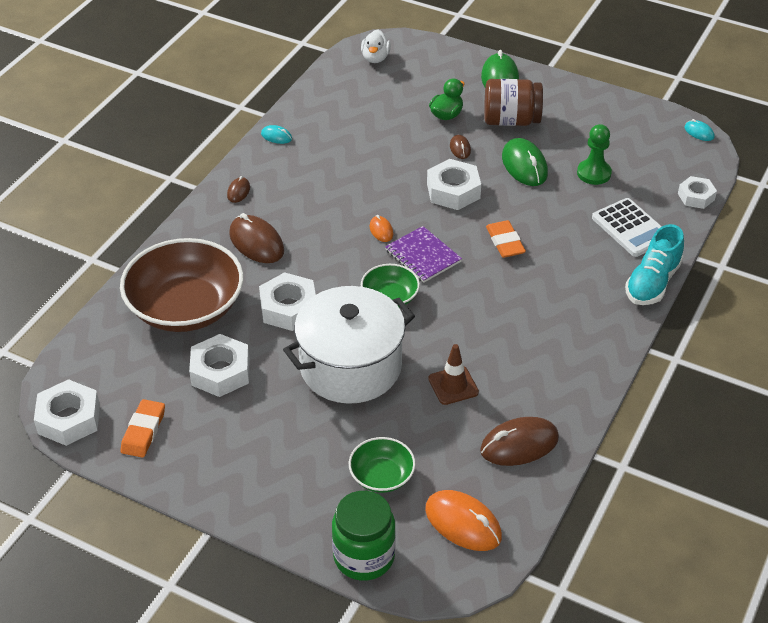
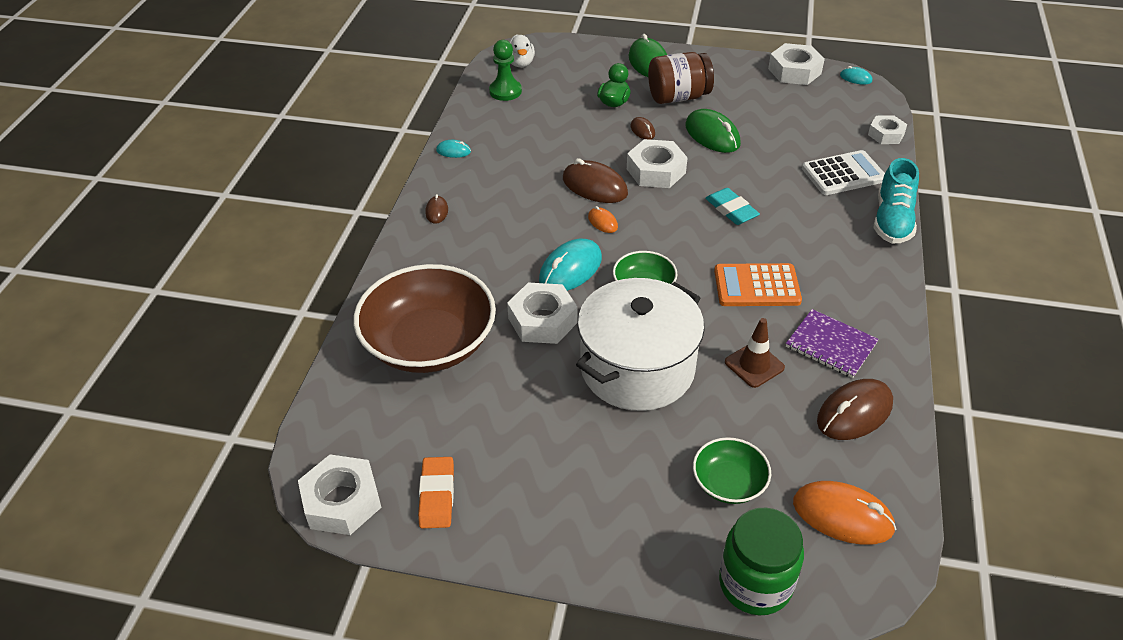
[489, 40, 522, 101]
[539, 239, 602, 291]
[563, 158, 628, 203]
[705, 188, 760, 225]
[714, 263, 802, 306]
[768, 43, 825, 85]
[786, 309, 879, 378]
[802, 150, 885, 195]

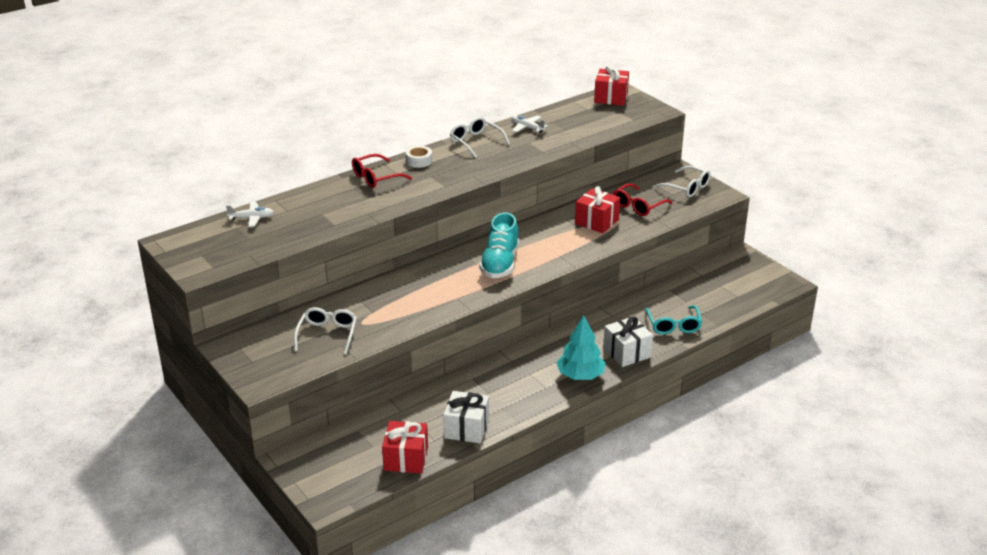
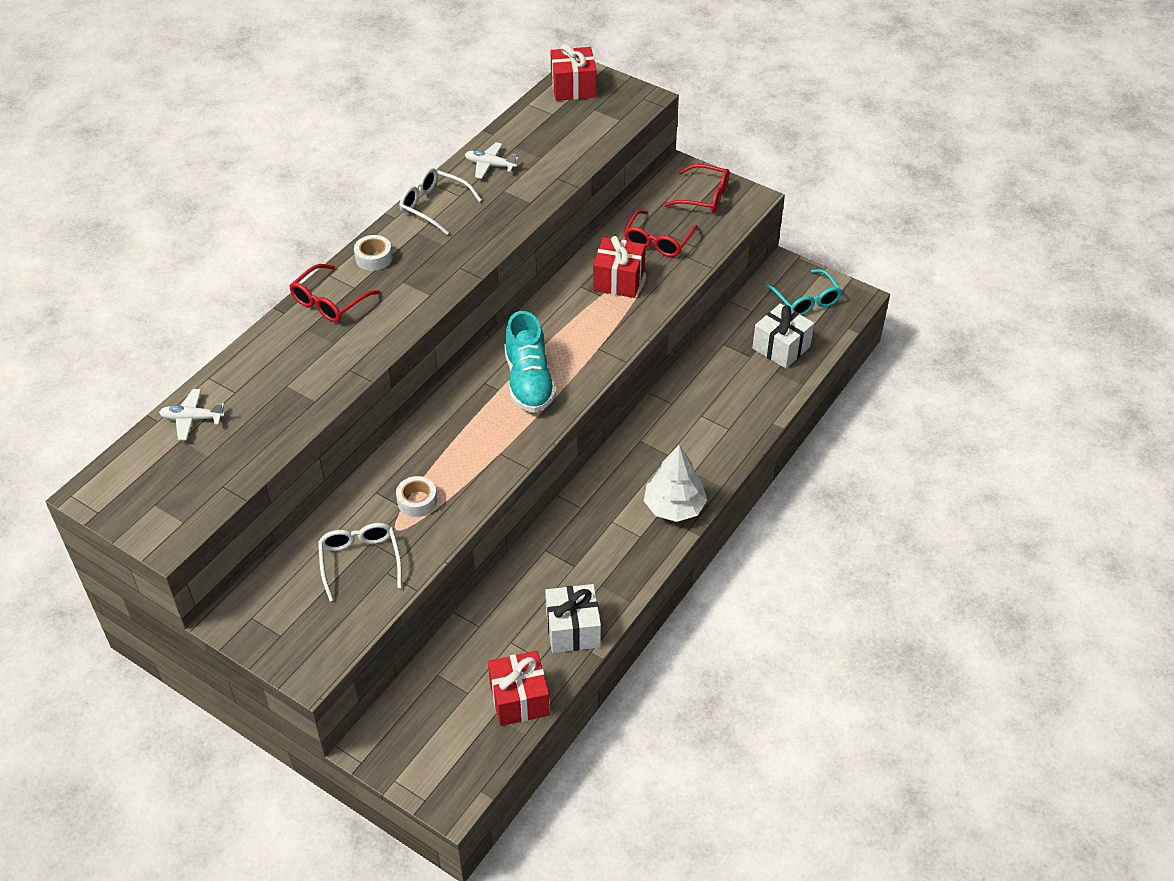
[159, 389, 225, 440]
[396, 476, 437, 517]
[644, 445, 707, 522]
[663, 164, 729, 213]
[752, 303, 814, 369]
[765, 269, 842, 315]

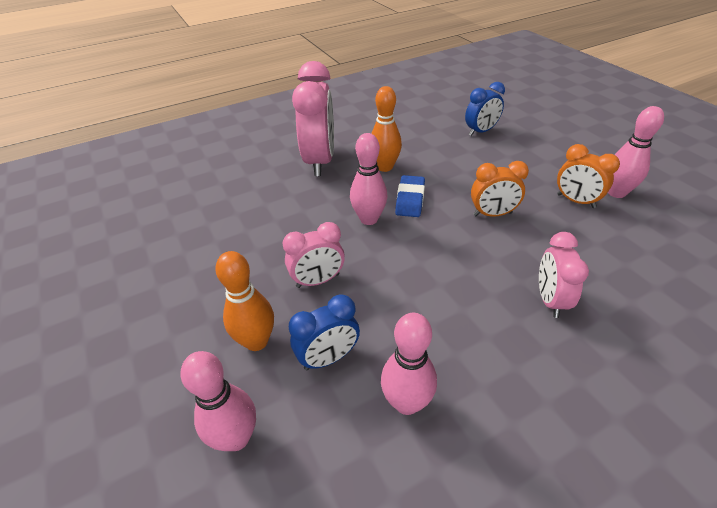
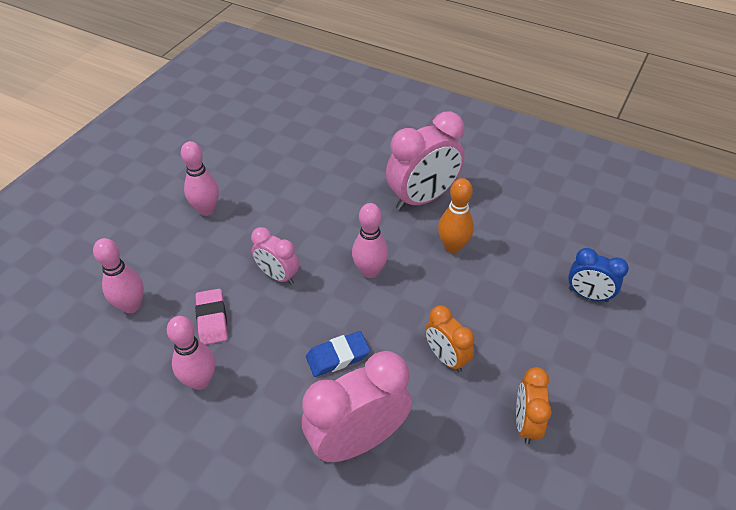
[181, 141, 219, 216]
[195, 289, 228, 345]
[302, 351, 412, 462]
[306, 331, 370, 377]
[215, 251, 274, 351] (first image)

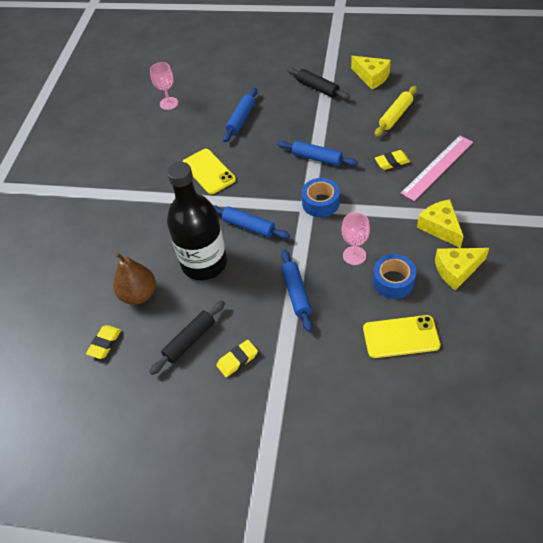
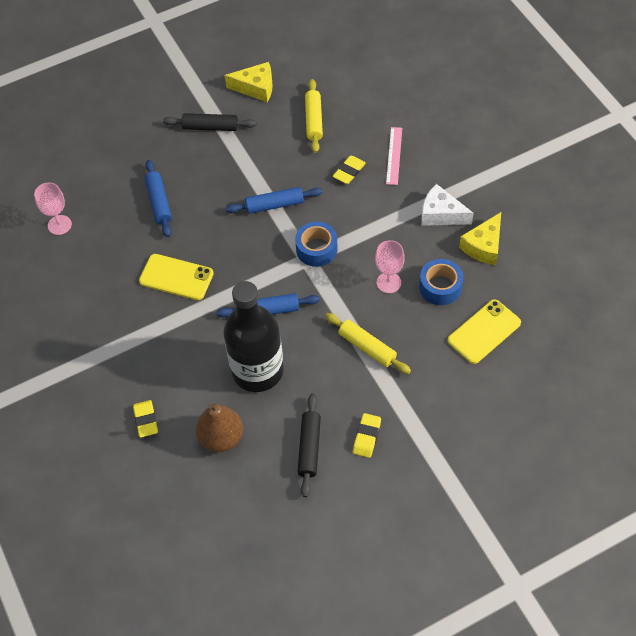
[133, 400, 158, 438]
[325, 313, 411, 374]
[386, 127, 402, 185]
[421, 184, 473, 226]

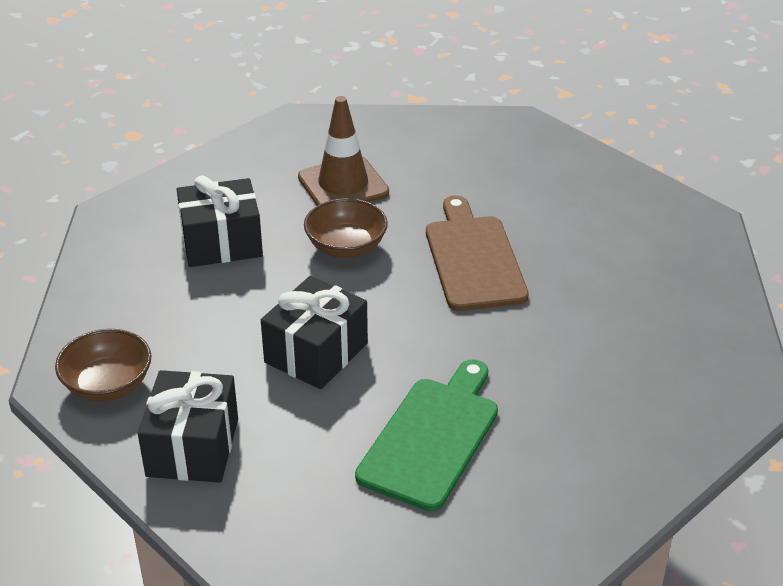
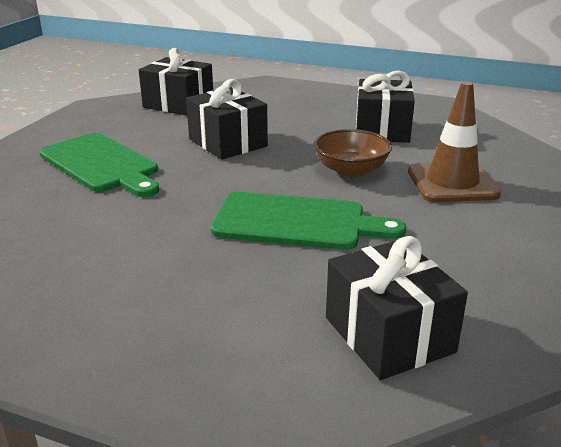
[211, 192, 406, 250]
[326, 236, 468, 380]
[55, 329, 152, 402] (first image)

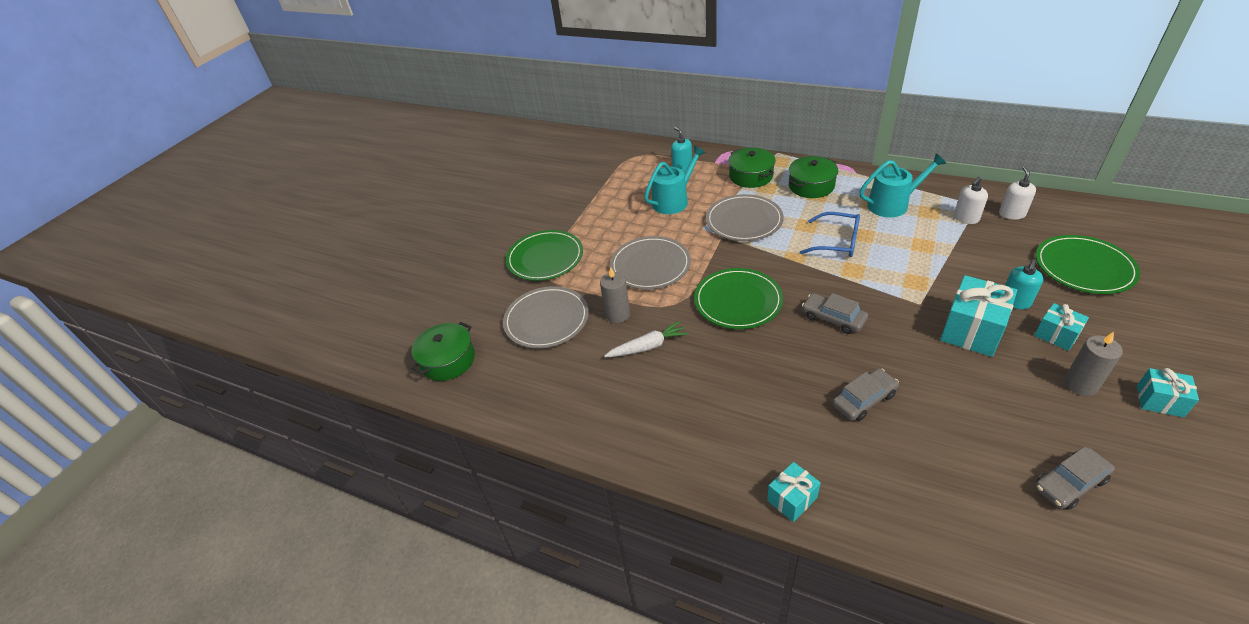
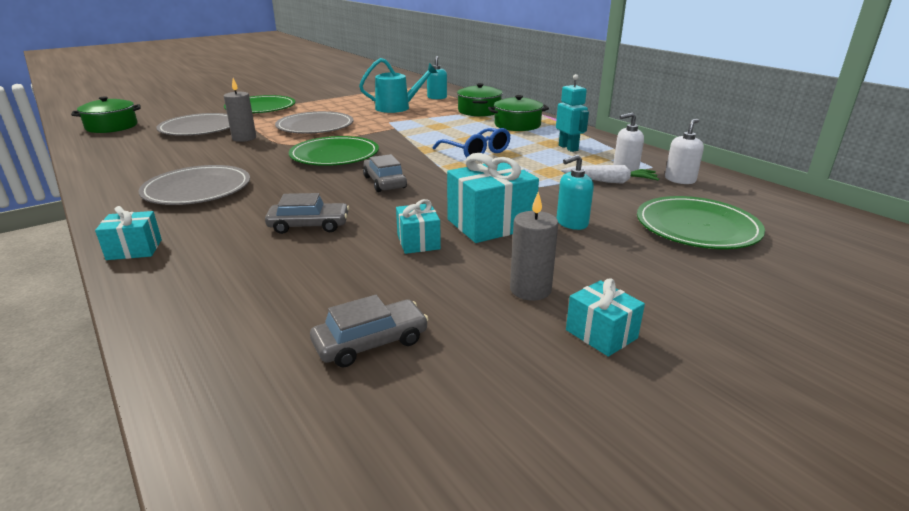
[138, 165, 250, 205]
[310, 295, 429, 368]
[396, 199, 441, 254]
[556, 74, 589, 152]
[561, 165, 659, 184]

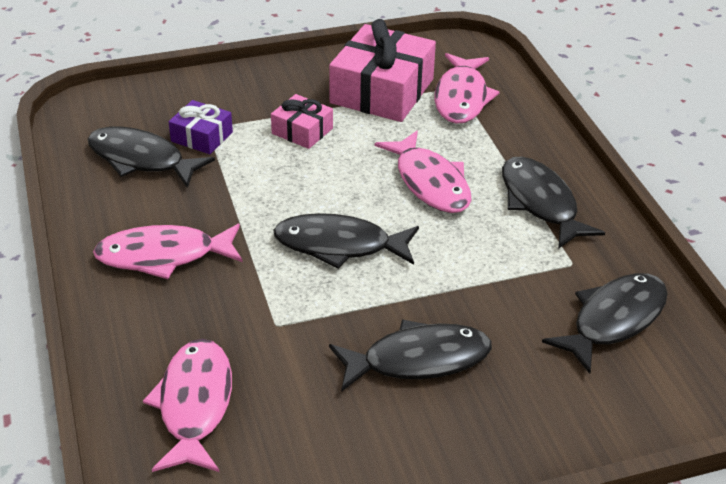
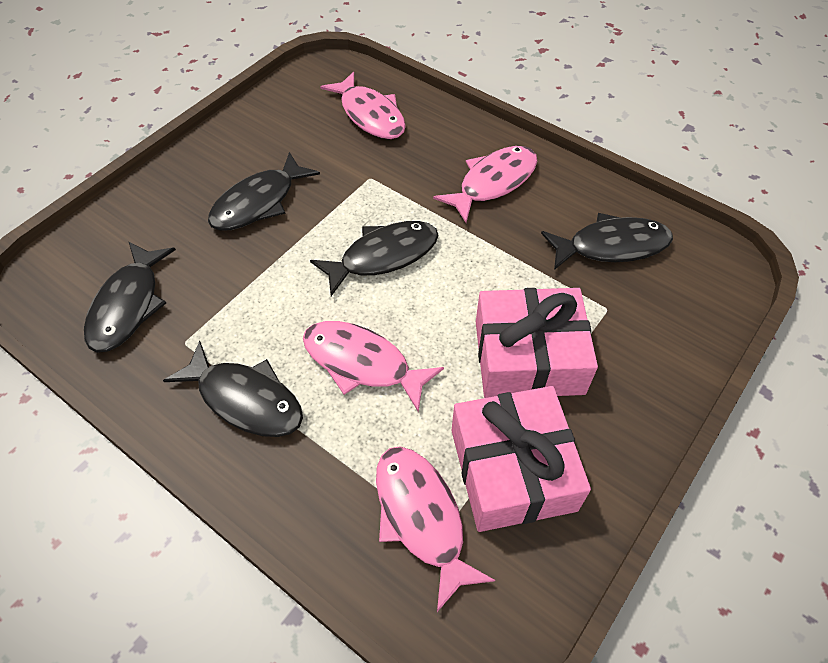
[476, 288, 598, 398]
[169, 100, 233, 154] (first image)

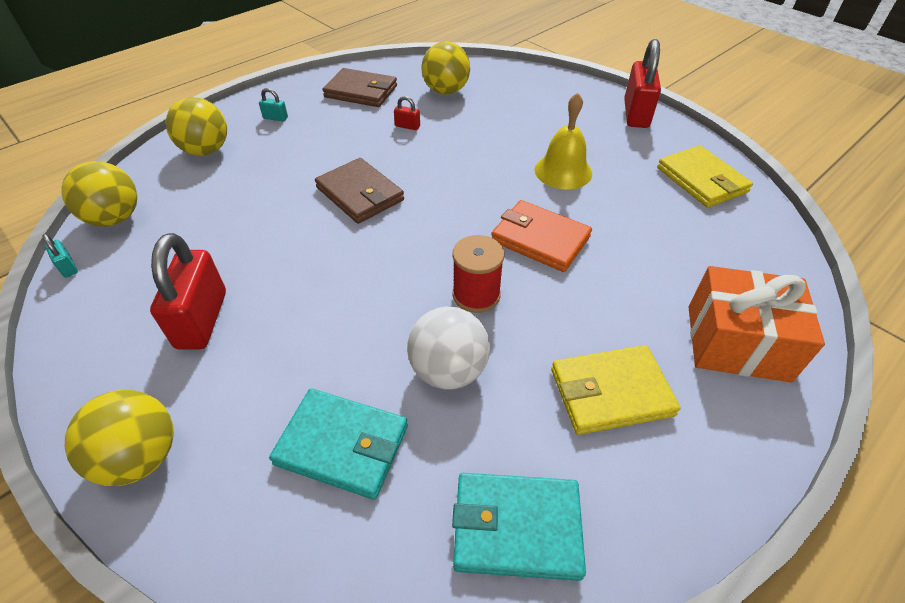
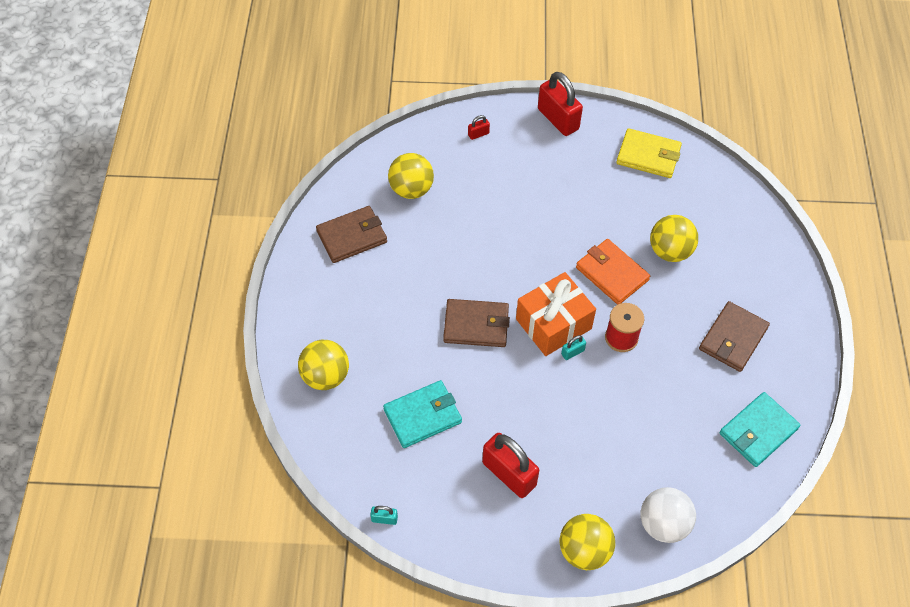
[383, 380, 462, 448]
[468, 115, 490, 140]
[516, 272, 596, 356]
[561, 335, 586, 360]
[576, 239, 650, 305]
[640, 487, 696, 543]
[650, 215, 698, 262]
[699, 301, 770, 372]
[535, 92, 592, 189] (first image)

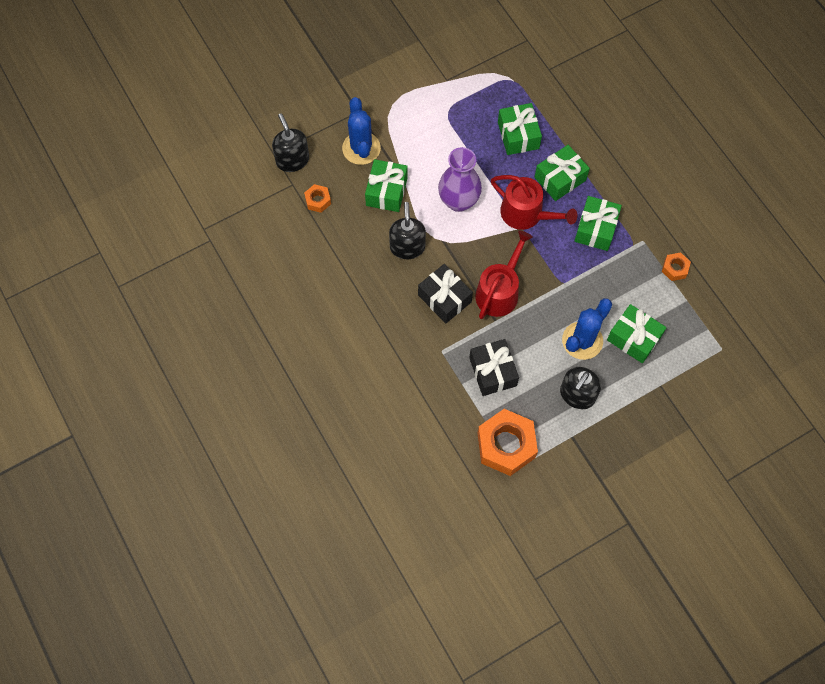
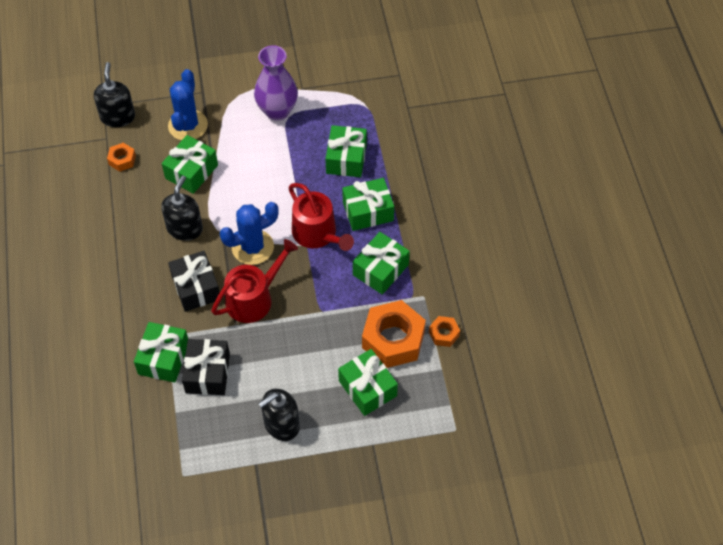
[134, 322, 188, 383]
[220, 202, 279, 265]
[254, 45, 298, 120]
[362, 300, 426, 368]

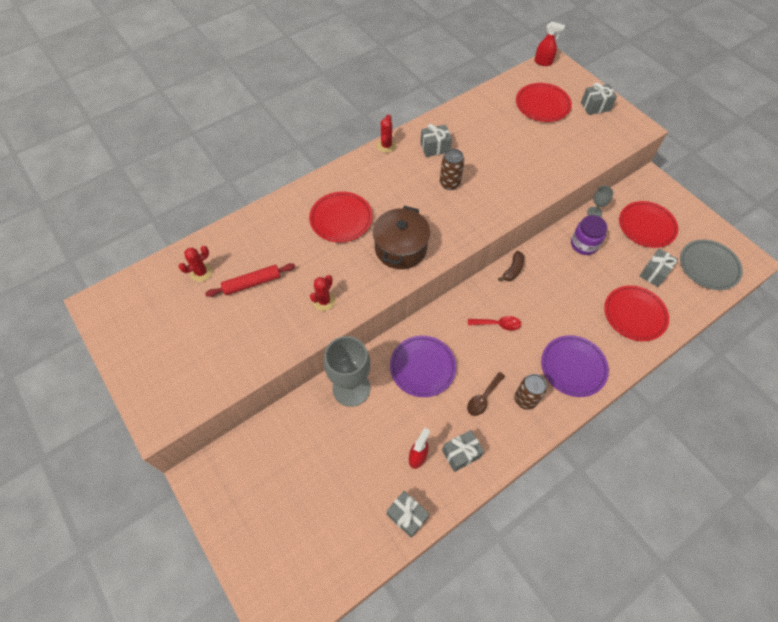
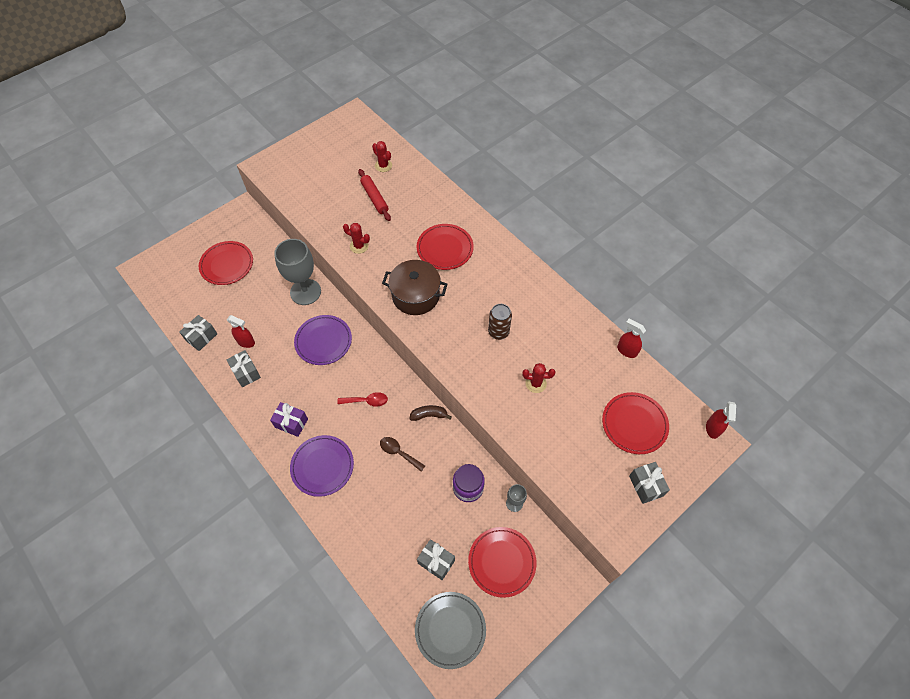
[199, 241, 253, 285]
[270, 402, 308, 437]
[337, 392, 388, 407]
[380, 437, 425, 471]
[409, 405, 452, 421]
[522, 363, 555, 393]
[617, 319, 646, 358]
[420, 124, 452, 157] (first image)

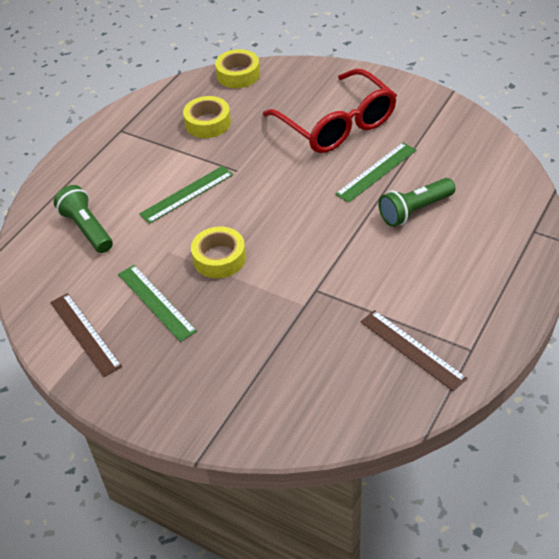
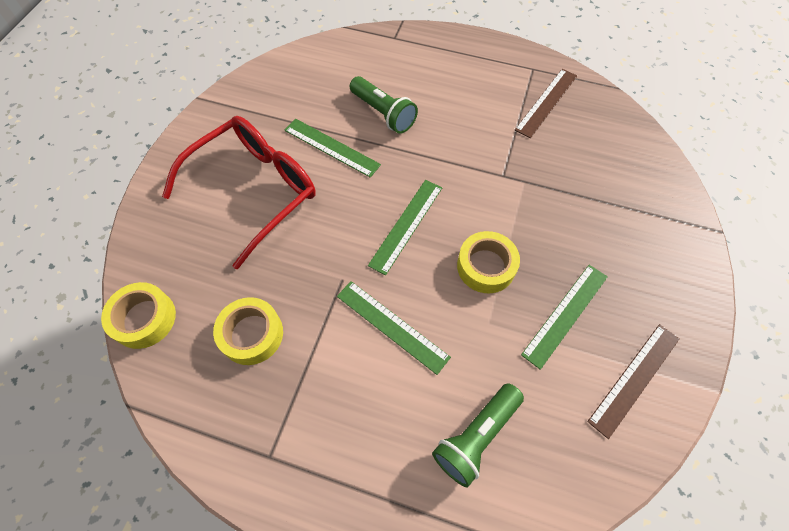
[368, 180, 442, 275]

